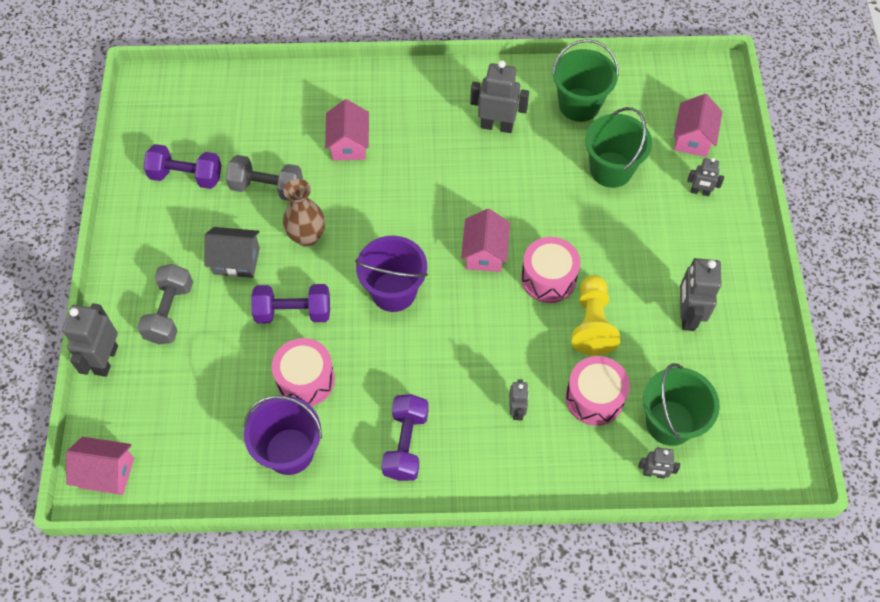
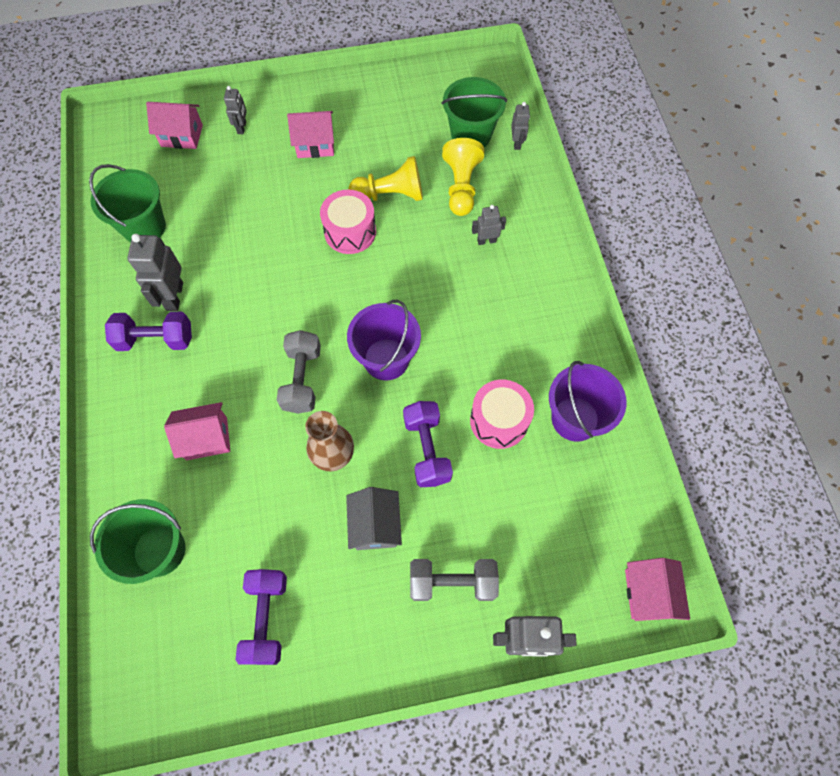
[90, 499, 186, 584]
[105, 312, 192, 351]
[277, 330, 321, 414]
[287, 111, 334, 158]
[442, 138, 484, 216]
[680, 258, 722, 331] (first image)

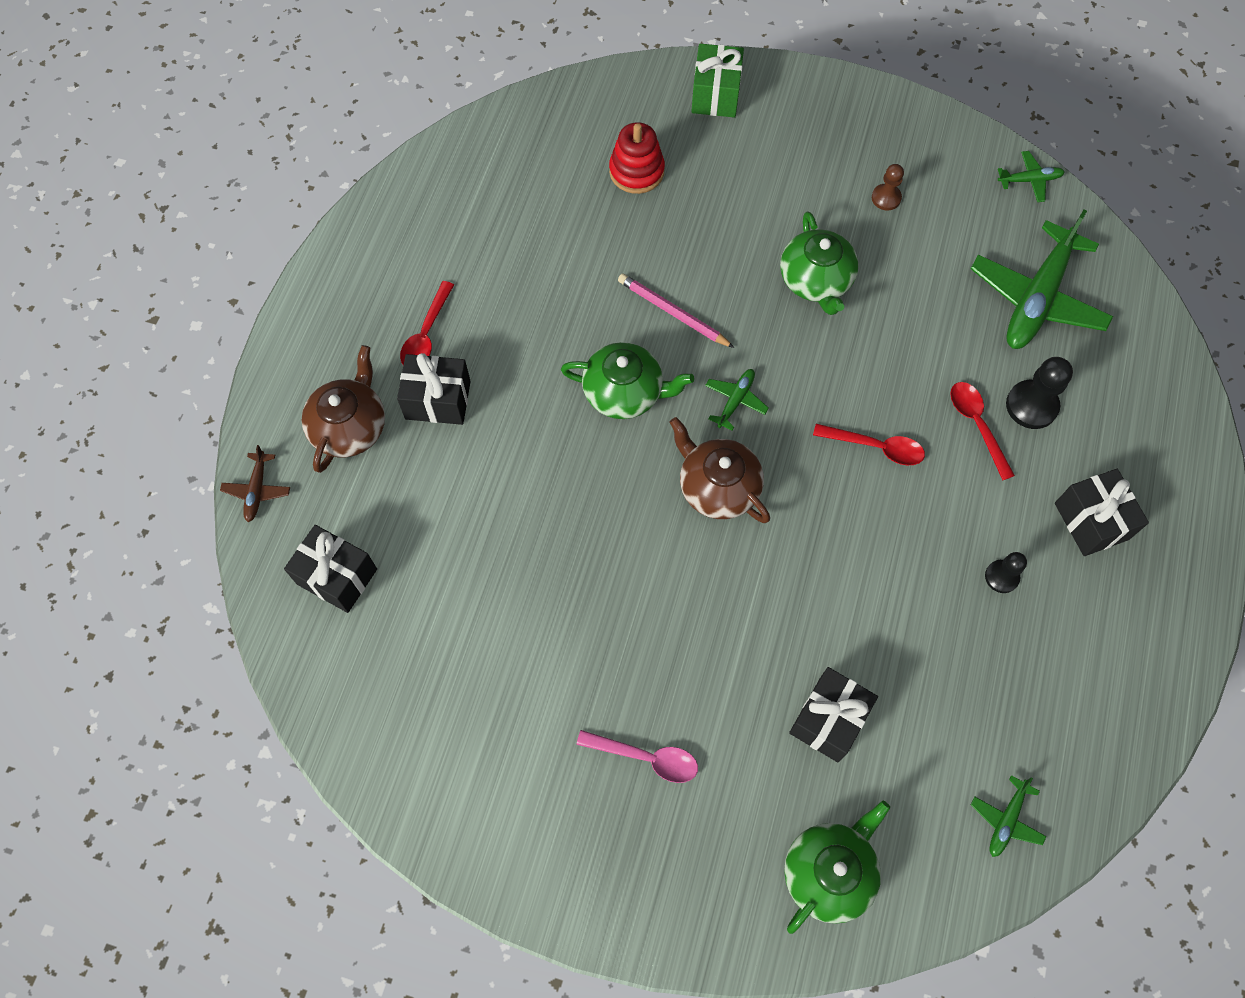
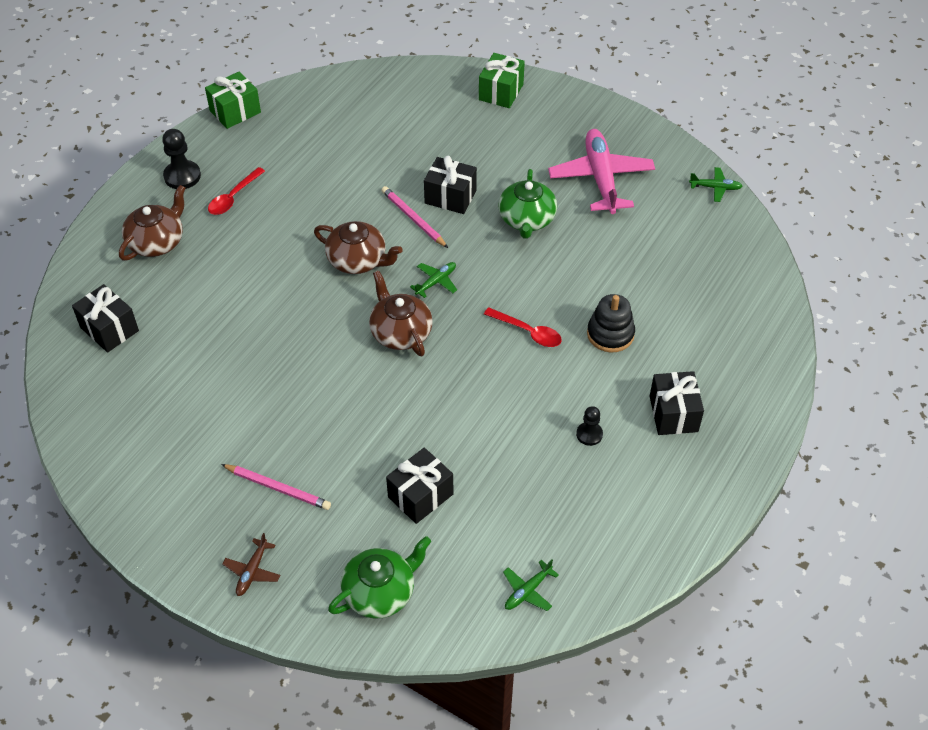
[162, 129, 201, 189]
[205, 71, 261, 129]
[221, 464, 331, 510]
[222, 533, 280, 596]
[314, 221, 403, 274]
[424, 156, 477, 214]
[548, 129, 655, 214]
[587, 294, 635, 352]
[609, 122, 665, 194] (first image)
[971, 210, 1113, 349] (first image)

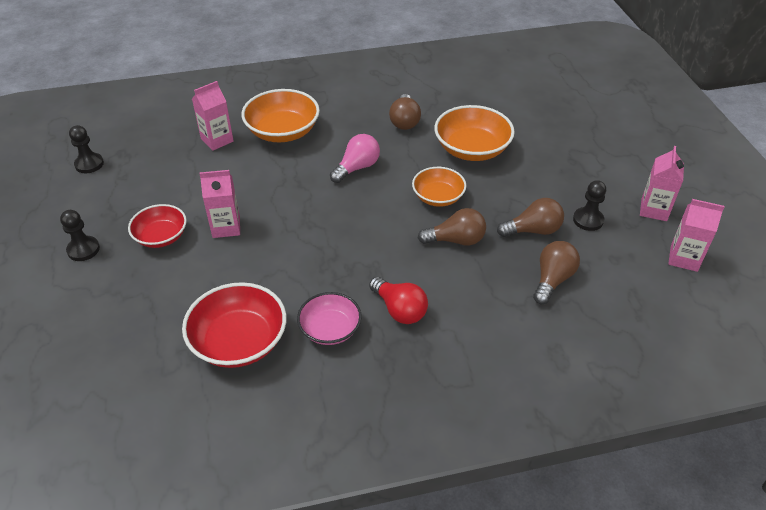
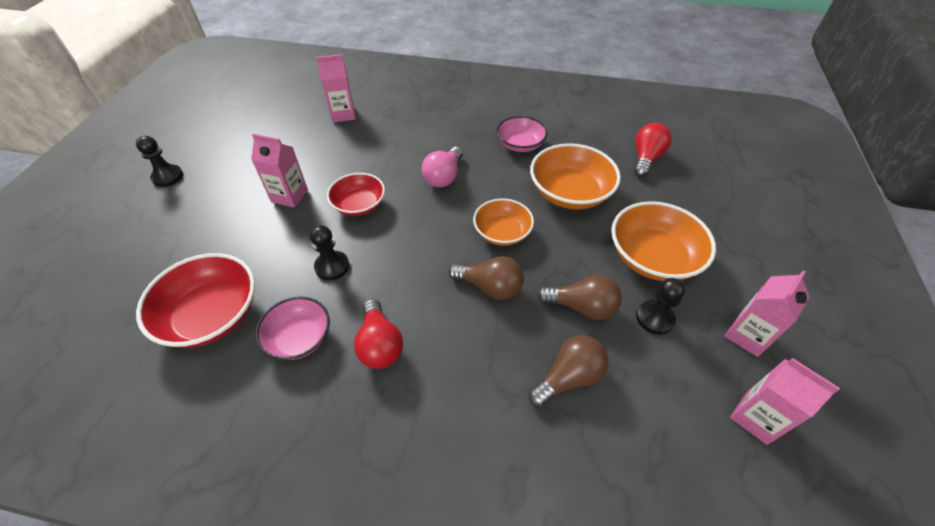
[310, 225, 349, 281]
[327, 173, 385, 216]
[421, 147, 463, 188]
[496, 116, 548, 152]
[611, 201, 716, 281]
[634, 123, 672, 177]

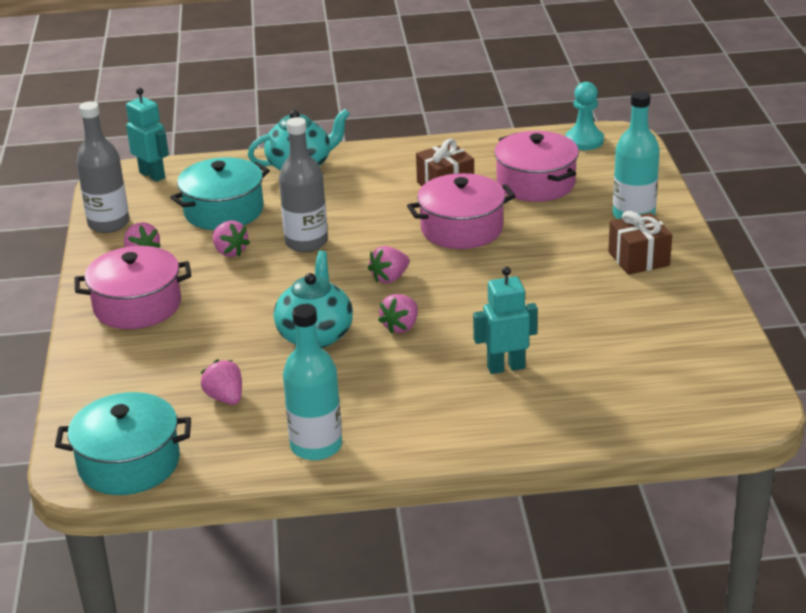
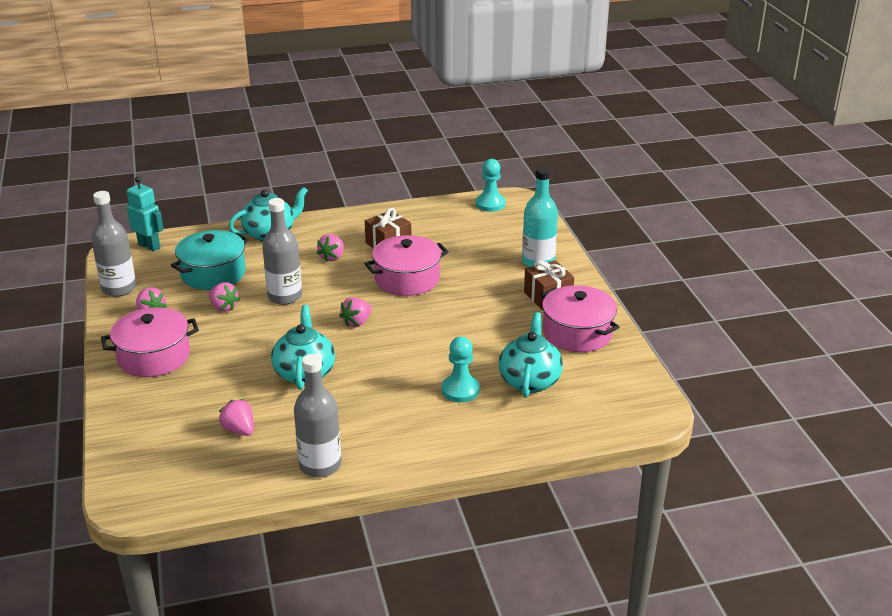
[294, 354, 341, 478]
[317, 234, 344, 262]
[442, 337, 480, 402]
[499, 312, 563, 398]
[541, 285, 619, 352]
[55, 392, 191, 495] (first image)

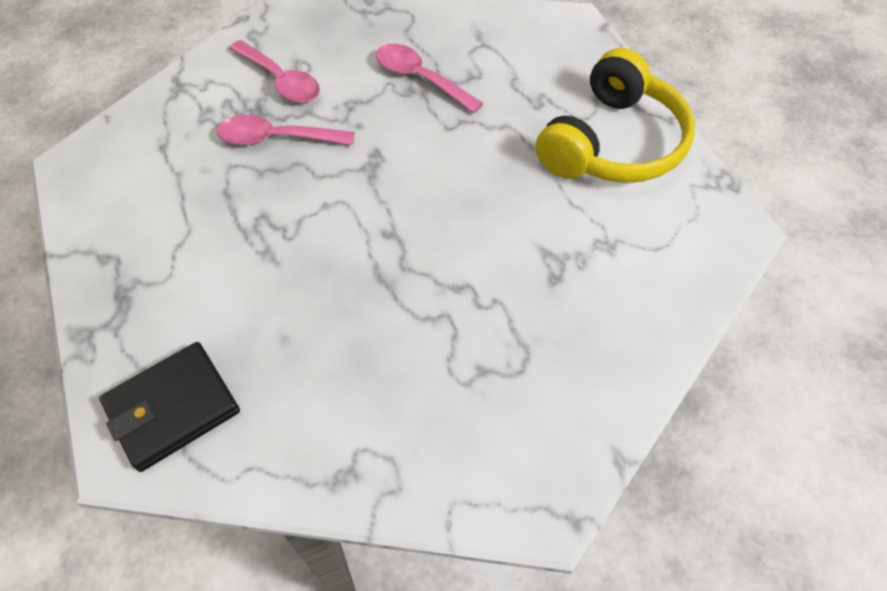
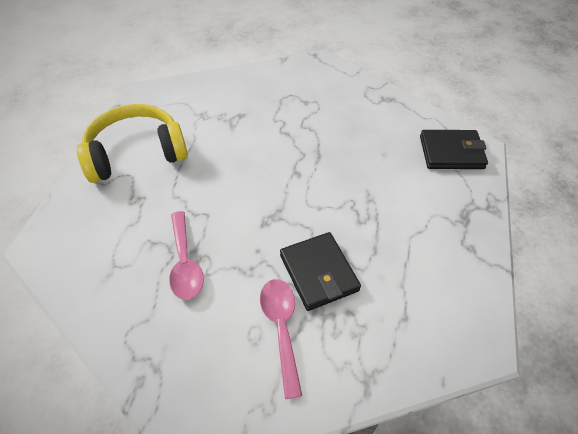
[280, 232, 361, 311]

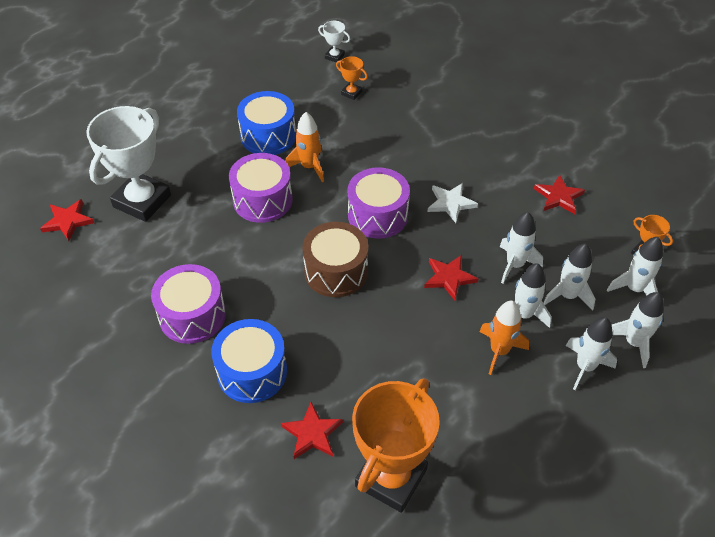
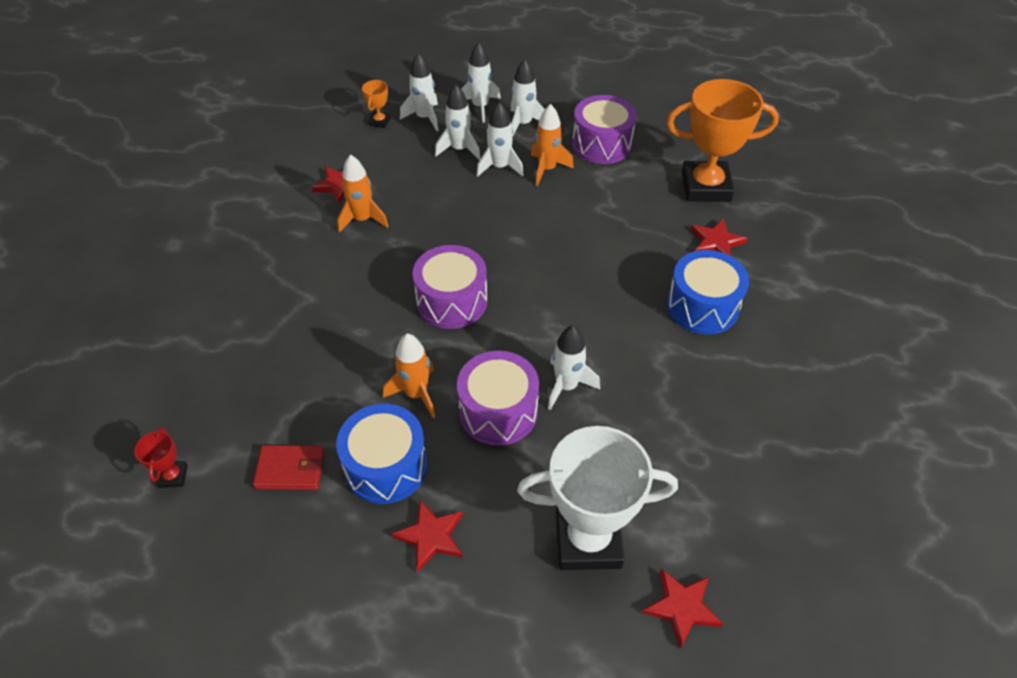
[134, 427, 188, 488]
[253, 445, 325, 490]
[337, 154, 389, 232]
[391, 500, 463, 573]
[548, 325, 600, 410]
[572, 95, 636, 164]
[302, 222, 368, 297] (first image)
[336, 56, 368, 100] (first image)
[428, 183, 478, 223] (first image)

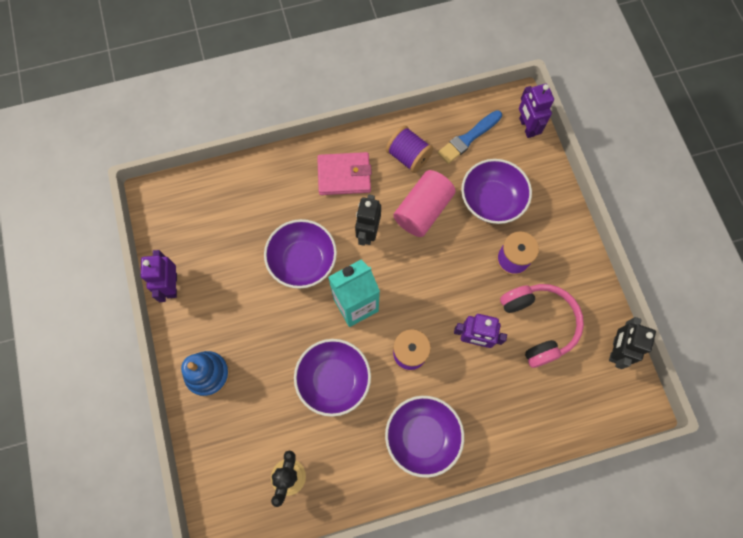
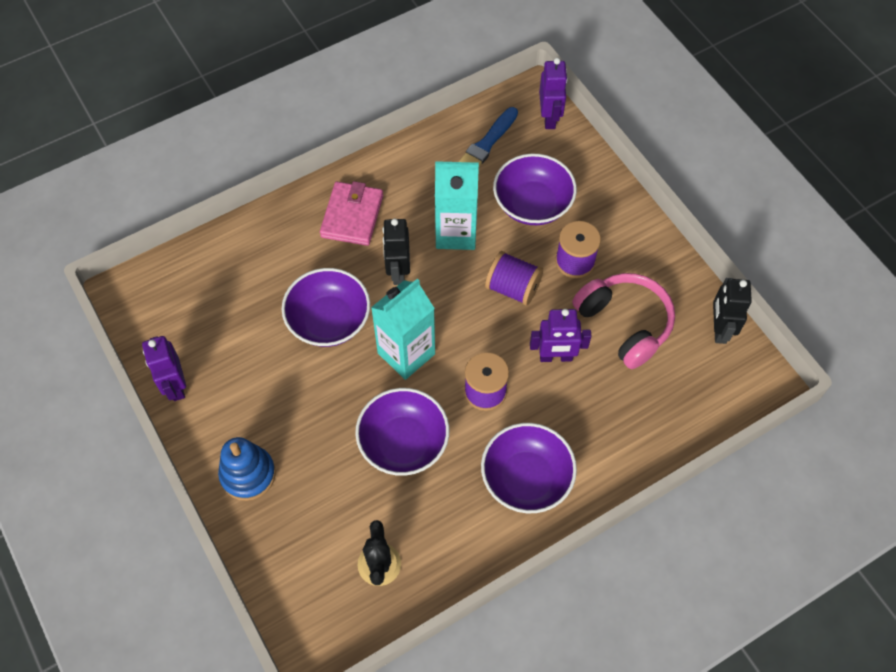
[320, 181, 383, 246]
[435, 161, 479, 250]
[485, 251, 543, 306]
[539, 58, 568, 129]

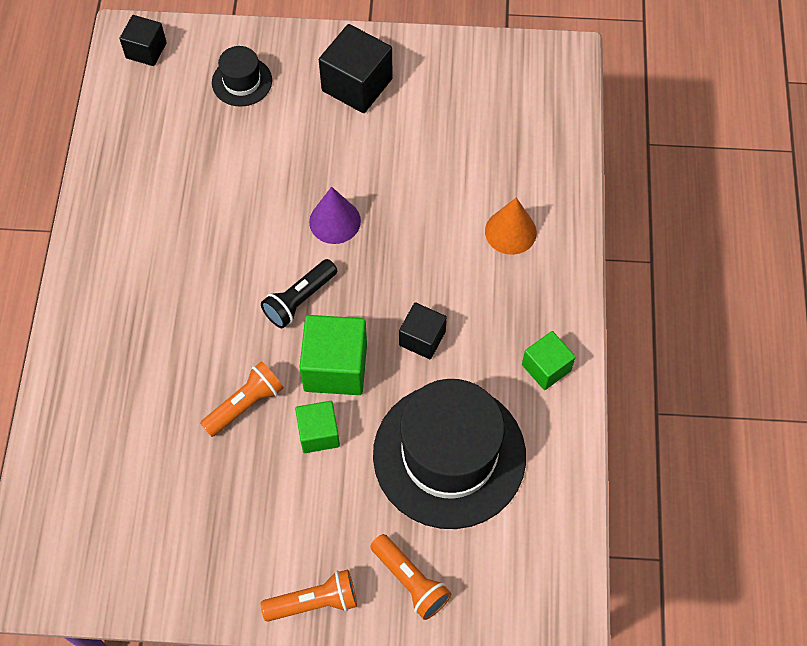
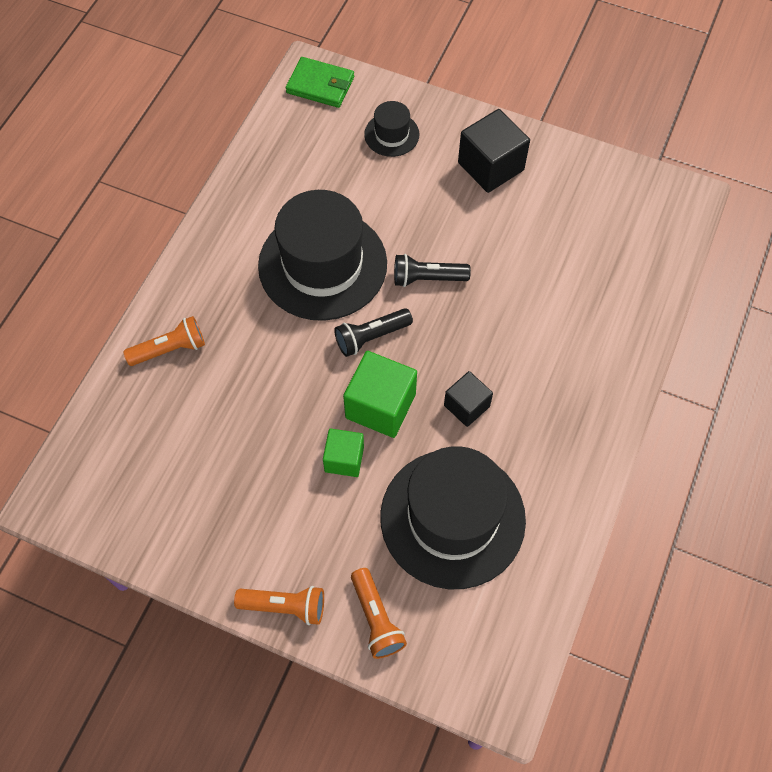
[123, 316, 205, 366]
[258, 190, 387, 321]
[286, 57, 354, 108]
[394, 254, 471, 287]
[485, 198, 537, 255] (first image)
[522, 331, 576, 390] (first image)

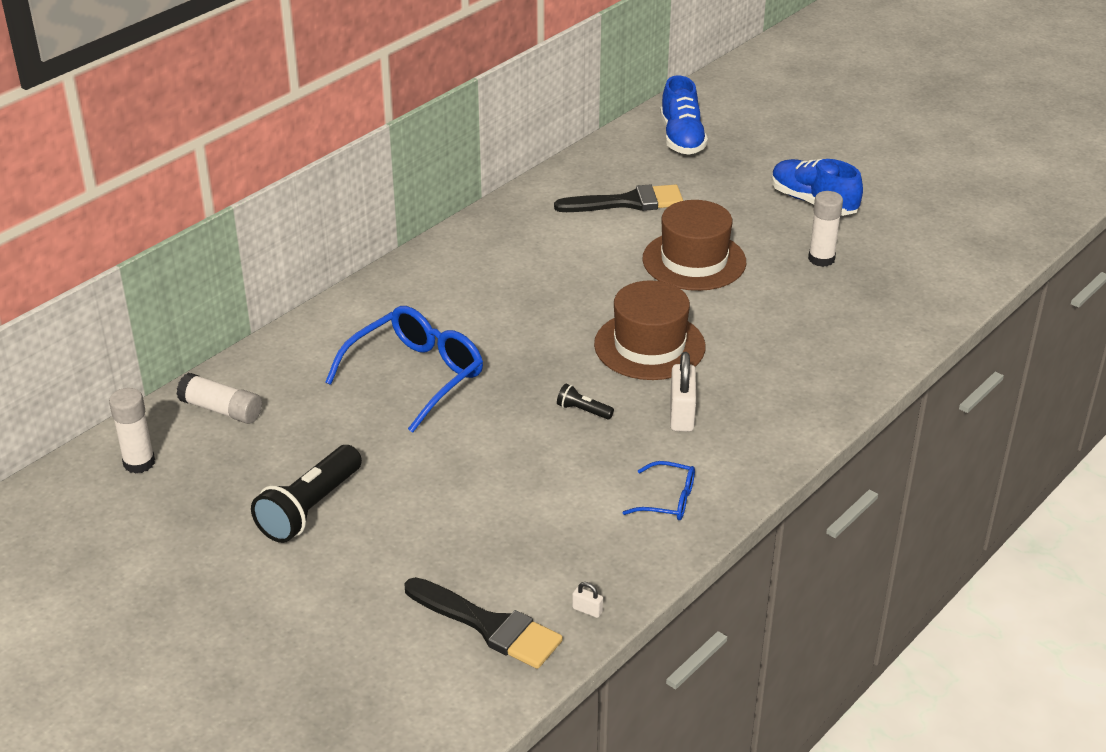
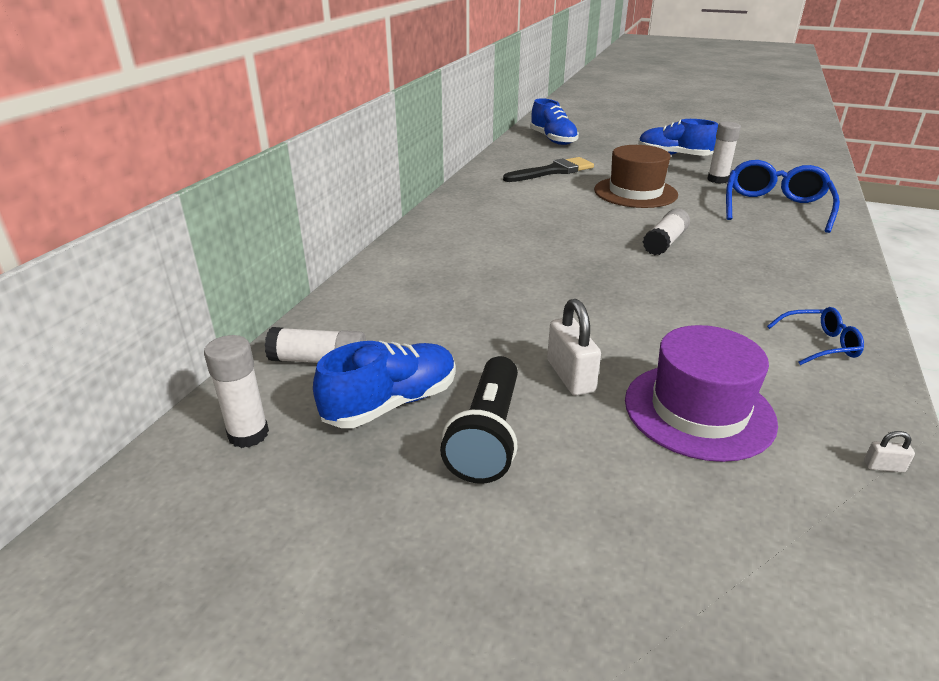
[313, 341, 456, 428]
[547, 299, 601, 396]
[625, 325, 778, 462]
[643, 208, 690, 255]
[726, 160, 840, 233]
[404, 577, 563, 669] (first image)
[557, 384, 614, 419] (first image)

